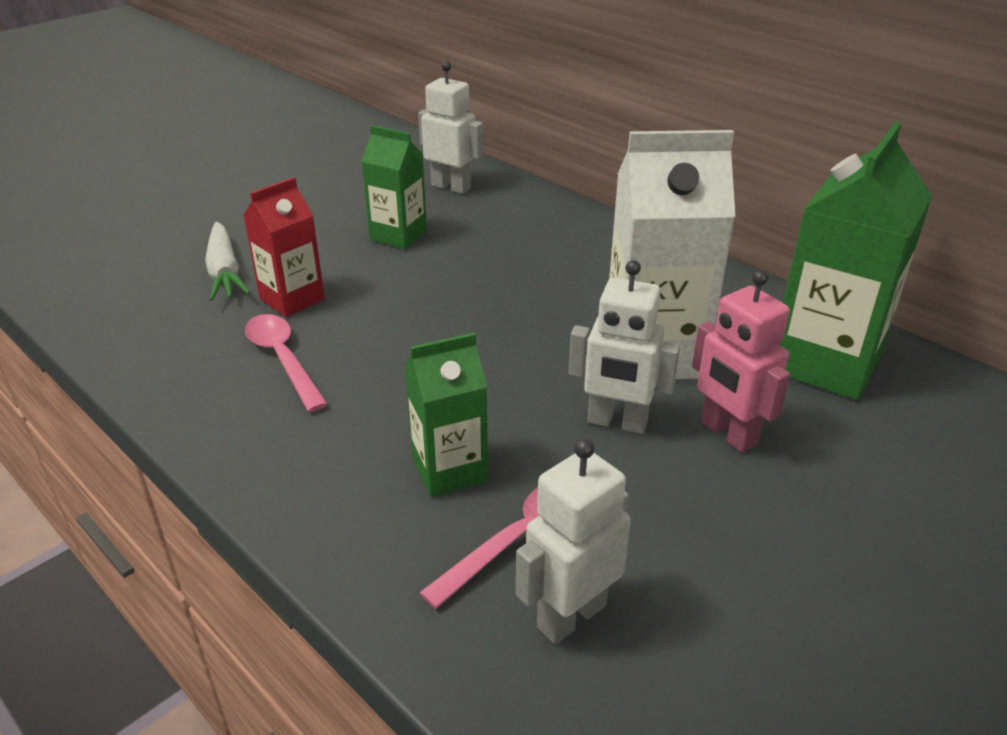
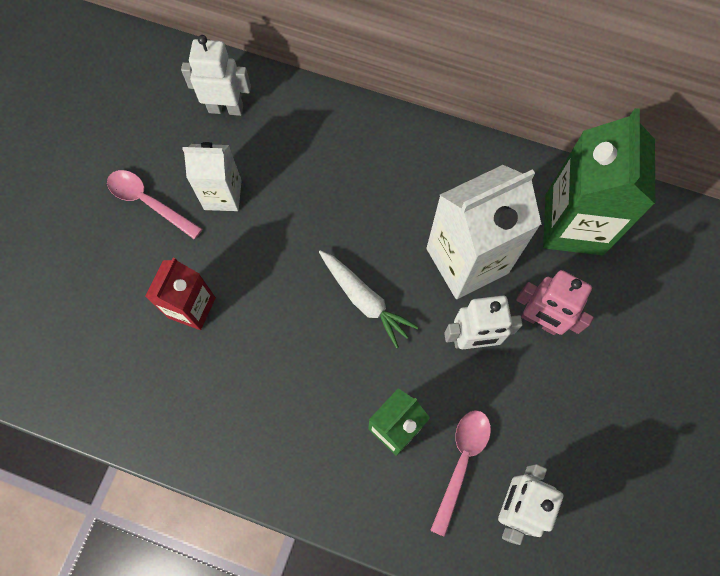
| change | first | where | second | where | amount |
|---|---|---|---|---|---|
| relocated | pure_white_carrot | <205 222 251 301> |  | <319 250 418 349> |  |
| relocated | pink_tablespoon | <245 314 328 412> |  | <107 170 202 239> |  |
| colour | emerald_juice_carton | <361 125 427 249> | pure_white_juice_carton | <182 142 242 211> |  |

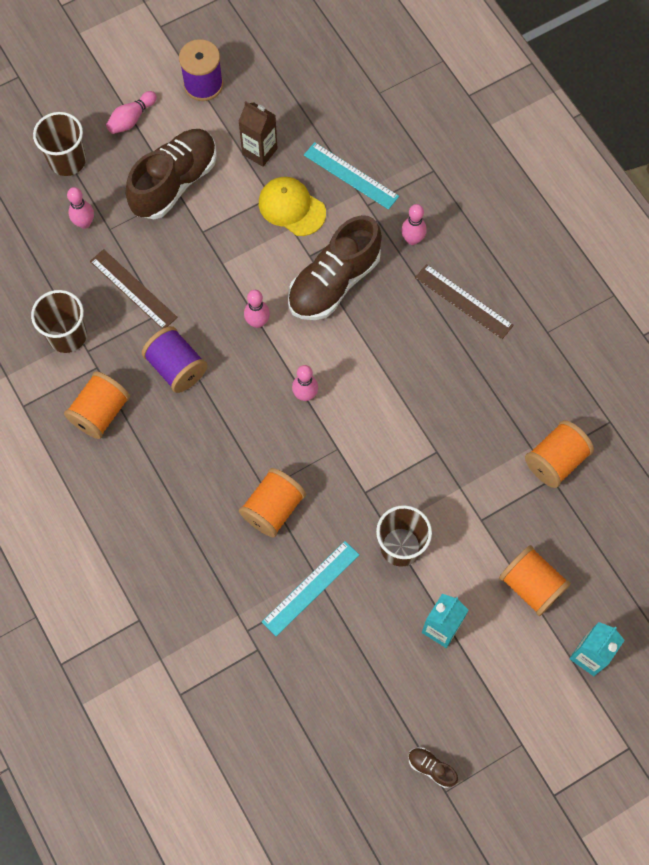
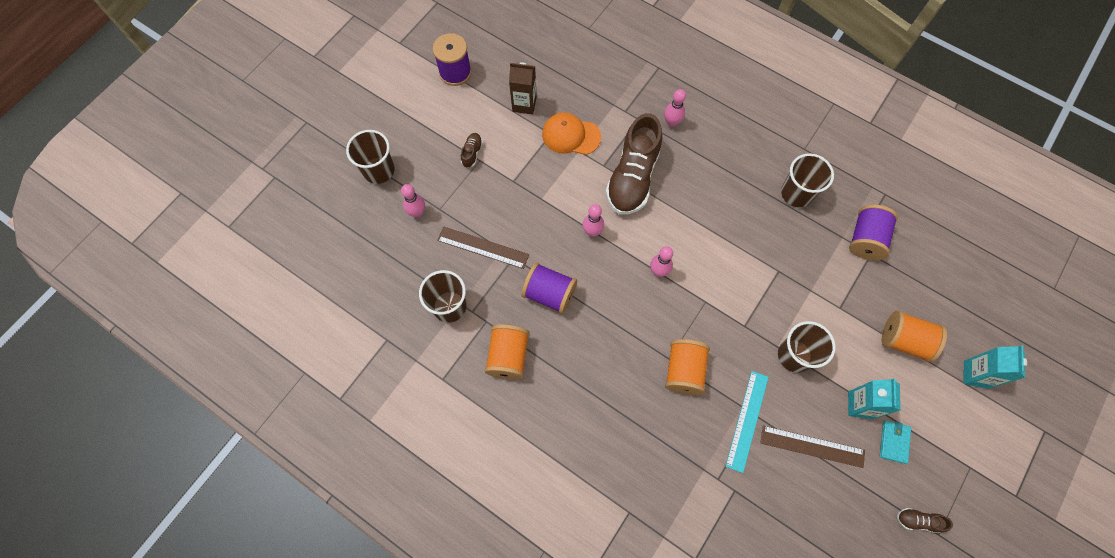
| change | first | where | second | where | amount |
|---|---|---|---|---|---|
| missing | pink_skittle | <106 91 157 134> |  |  |  |
| missing | turquoise_ruler | <304 142 399 210> |  |  |  |
| appeared |  |  | russet_tumbler | <781 154 834 207> |  |
| appeared |  |  | turquoise_billfold | <880 420 911 464> |  |
| relocated | russet_ruler | <415 264 514 339> |  | <760 426 865 468> |  |
| colour | golden_peaked_cap | <259 177 326 236> | orange_peaked_cap | <542 113 601 155> |  |
| colour | orange_spool | <525 420 594 488> | purple_spool | <849 205 898 260> |  |
| size | russet_sneaker | <126 129 217 219> |  | <461 133 483 168> | x0.41 |

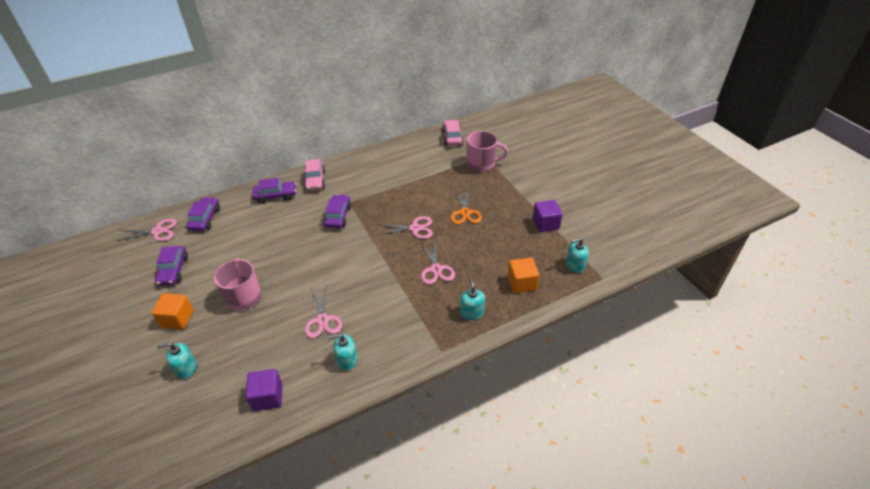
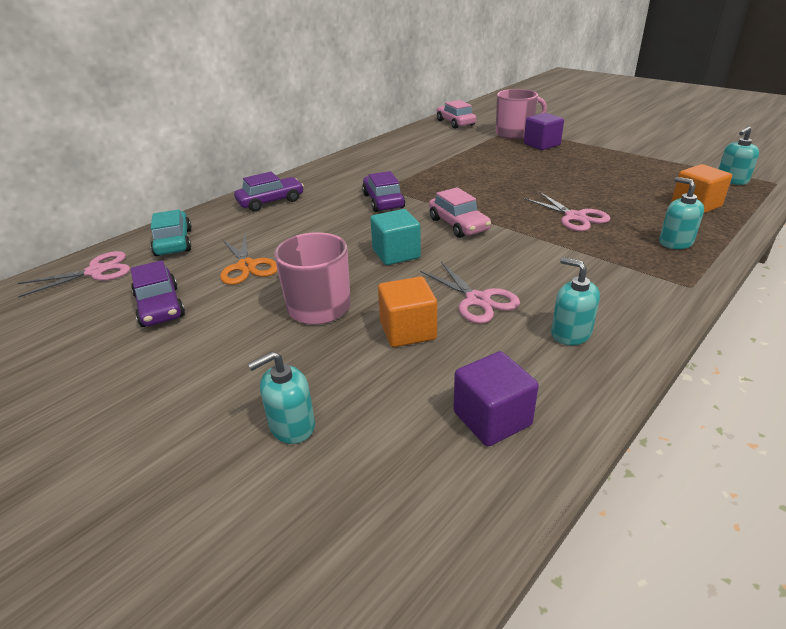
| change | first | where | second | where | amount |
|---|---|---|---|---|---|
| missing | pink_pair_of_scissors | <376 216 433 239> |  |  |  |
| appeared |  |  | turquoise_solid_cube | <370 209 421 265> |  |
| relocated | orange_solid_cube | <151 293 194 330> |  | <378 277 437 347> |  |
| relocated | pink_automobile | <304 159 325 191> |  | <429 187 491 238> |  |
| relocated | orange_pair_of_scissors | <451 187 482 224> |  | <220 235 278 285> |  |
| relocated | purple_solid_cube | <533 200 563 232> |  | <524 113 564 150> |  |
| colour | purple_automobile | <187 197 220 231> | turquoise_automobile | <151 210 192 256> |  |
| spun | turquoise_soap_dispenser | <328 333 358 371> |  | <551 257 600 345> | 75 degrees clockwise |

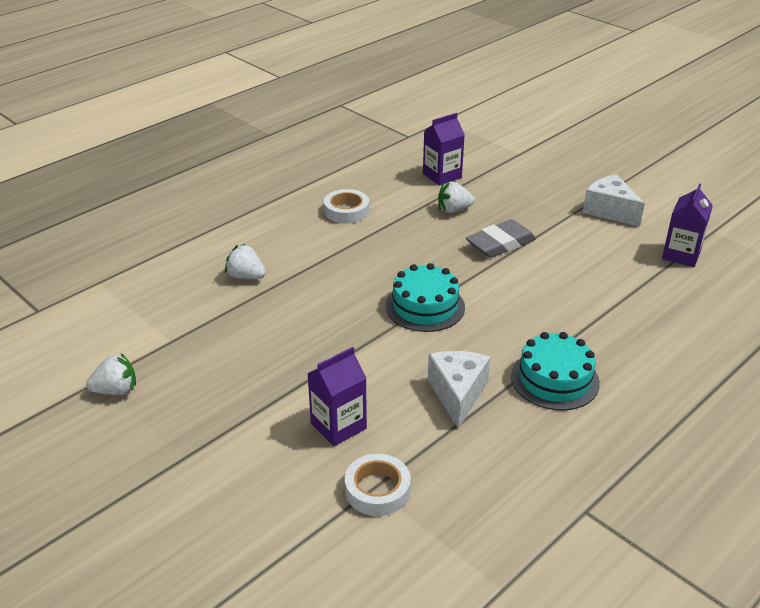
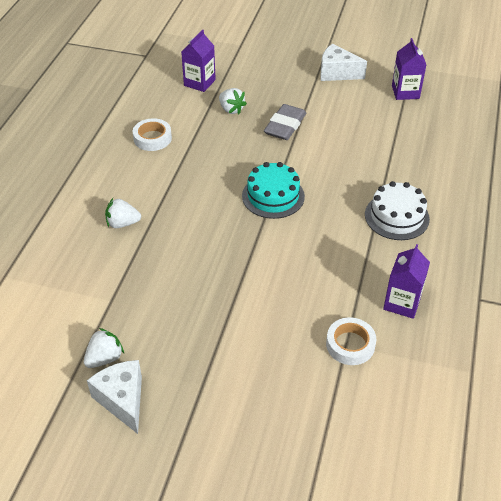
| change | first | where | second | where | amount |
|---|---|---|---|---|---|
| relocated | purple_juice_carton | <307 347 367 446> |  | <383 244 430 319> |  |
| relocated | pure_white_piece_of_cheese | <428 351 491 428> |  | <87 360 142 434> |  |
| colour | turquoise_layer_cake | <511 332 600 410> | pure_white_layer_cake | <365 181 430 240> |  |
| spun | pure_white_strawberry | <438 182 475 213> |  | <219 88 247 114> | 90 degrees counterclockwise |

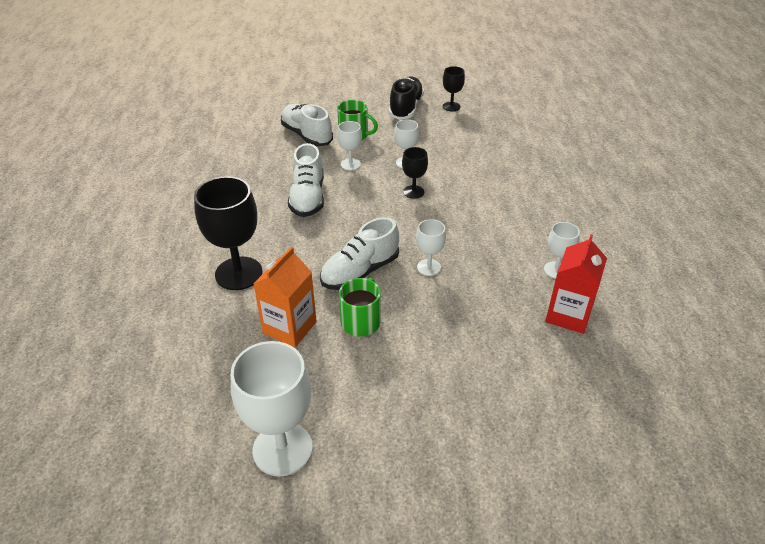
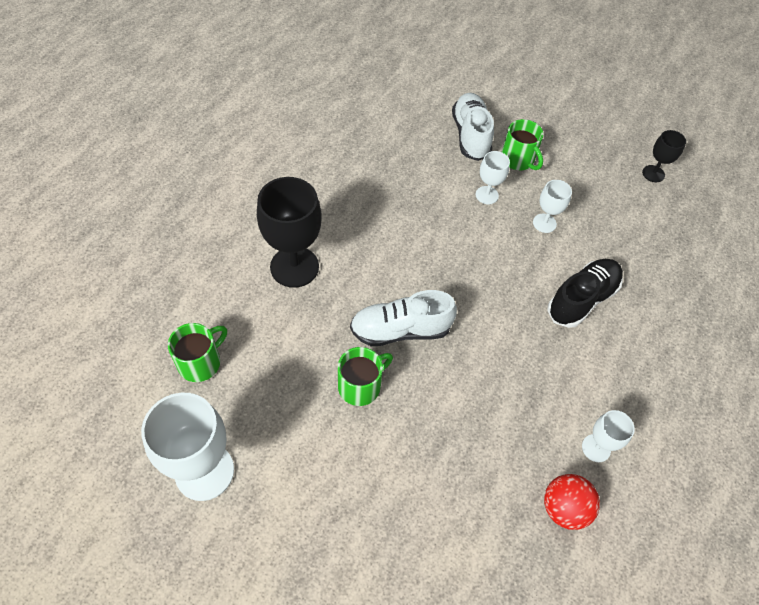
| change | first | where | second | where | amount |
|---|---|---|---|---|---|
| missing | orange_juice_carton | <253 247 317 348> |  |  |  |
| missing | pure_white_sneaker | <288 143 324 217> |  |  |  |
| missing | jet-black_chalice | <402 147 428 199> |  |  |  |
| missing | pure_white_chalice | <416 219 446 276> |  |  |  |
| appeared |  |  | emerald_coffee_mug | <168 323 227 382> |  |
| relocated | jet-black_sneaker | <389 76 424 120> |  | <547 259 623 328> |  |
| exchanged | scarlet_juice_carton | <545 235 607 334> | scarlet_sphere | <544 474 600 530> |  |

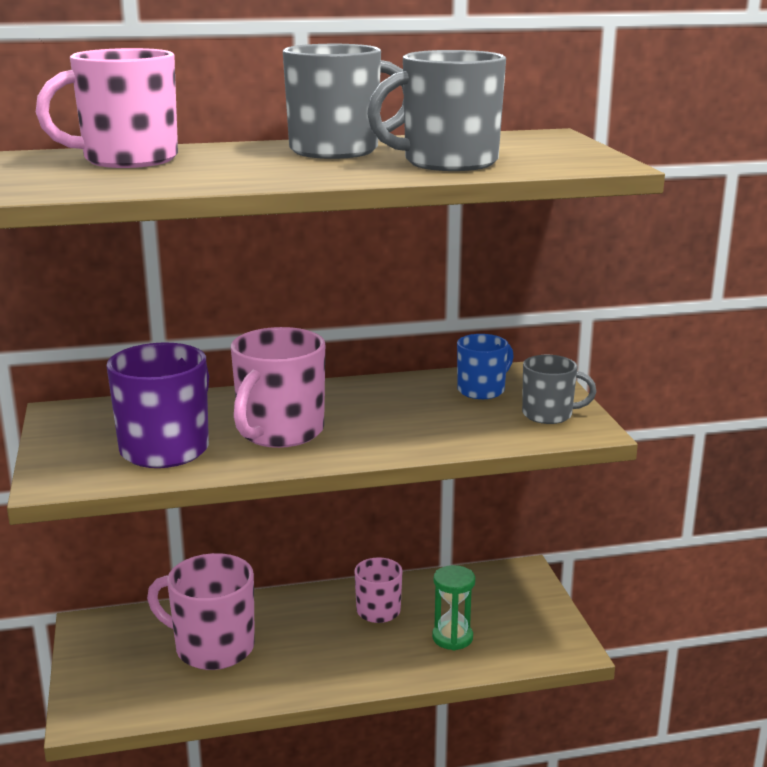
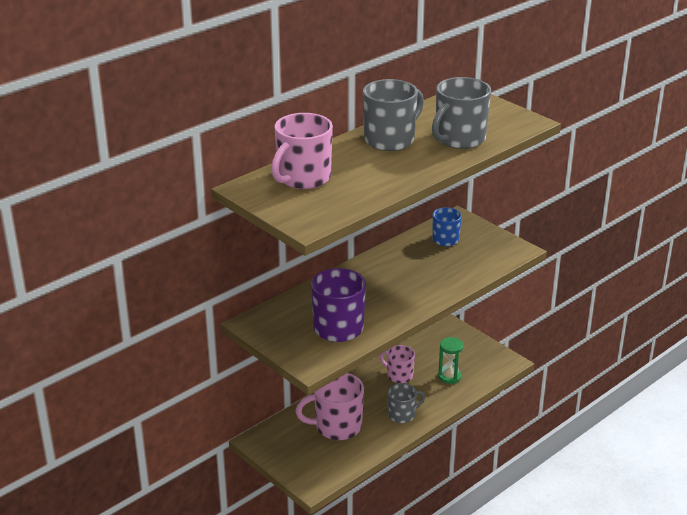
| change | first | where | second | where | amount |
|---|---|---|---|---|---|
| missing | pink_coffee_mug | <231 327 325 448> |  |  |  |
| relocated | grey_coffee_mug | <522 355 597 424> |  | <388 383 425 423> |  |

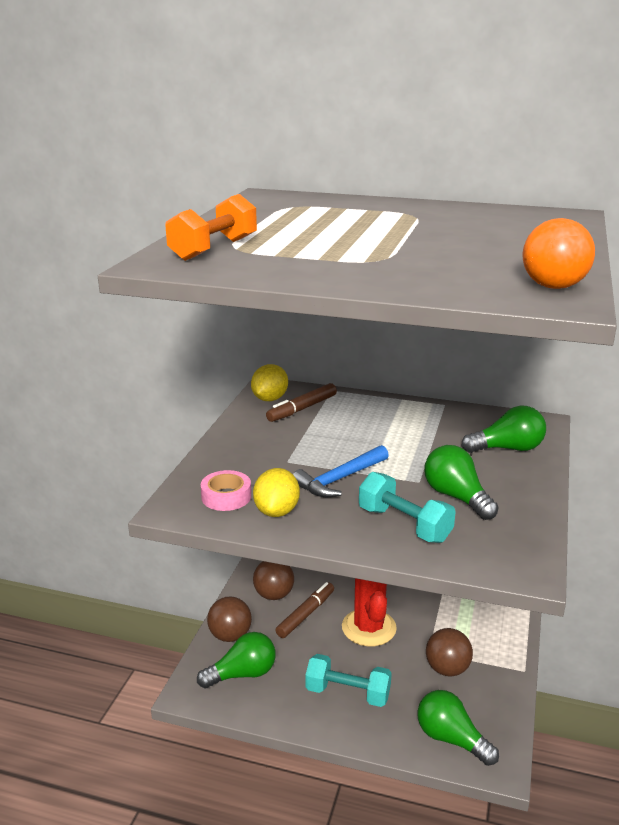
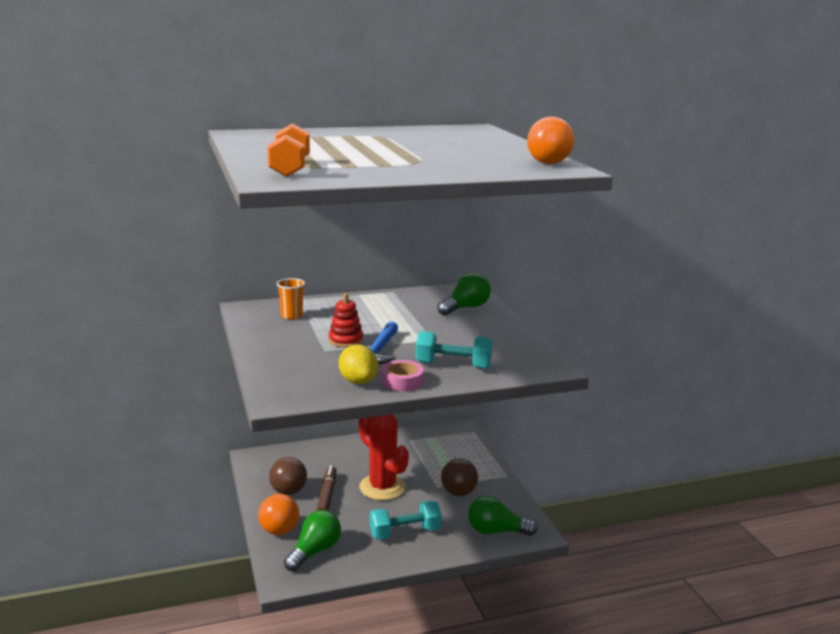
| change | first | where | second | where | amount |
|---|---|---|---|---|---|
| missing | golden_citrus_fruit | <251 364 288 401> |  |  |  |
| missing | emerald_light_bulb | <424 445 499 520> |  |  |  |
| appeared |  |  | scarlet_stacking_rings | <329 293 363 348> |  |
| relocated | pink_roll_of_tape | <201 470 251 511> |  | <381 360 424 391> |  |
| exchanged | russet_marker_pen | <266 383 337 422> | orange_tumbler | <277 278 305 320> |  |
| colour | russet_sphere | <207 596 252 642> | orange_sphere | <258 494 299 535> |  |

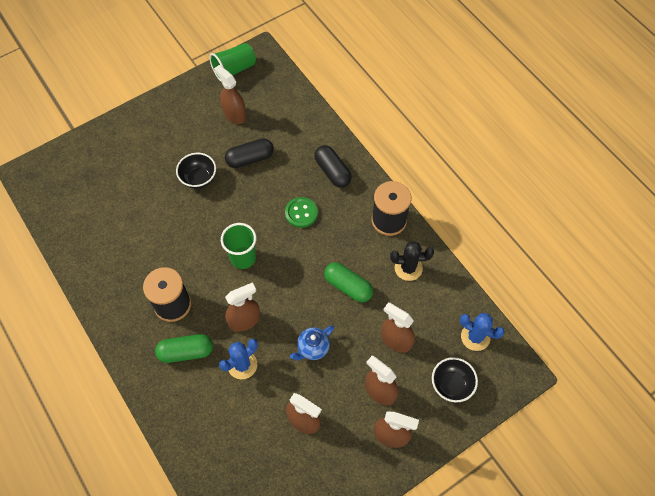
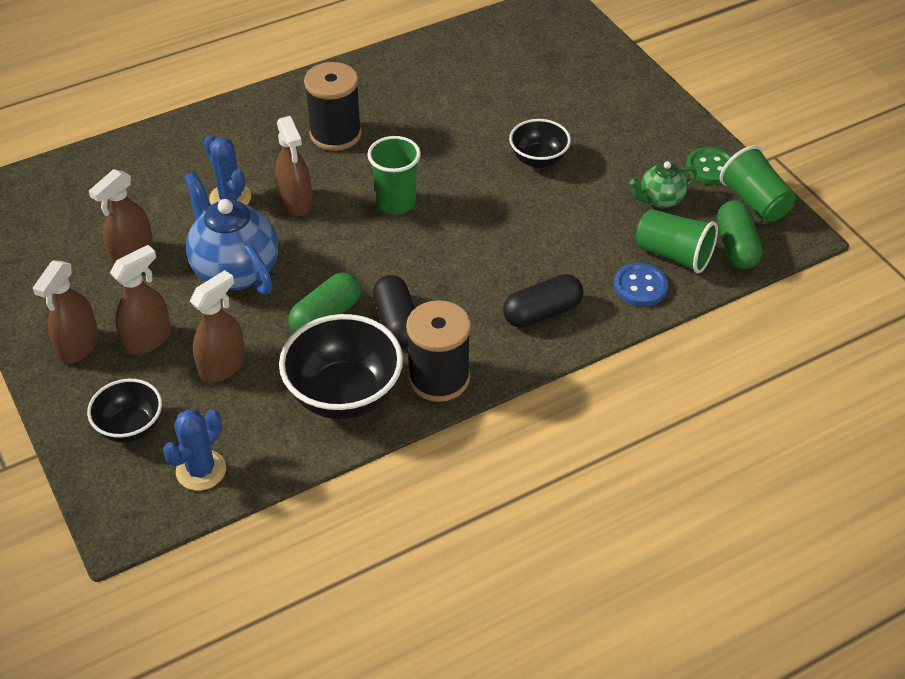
| change | first | where | second | where | amount |
|---|---|---|---|---|---|
| appeared |  |  | royal_blue_sewing_button | <614 263 669 307> |  |
| appeared |  |  | emerald_tumbler | <636 209 718 273> |  |
| relocated | emerald_pill_shape | <155 334 213 363> |  | <717 200 762 269> |  |
| relocated | jet-black_pill_shape | <225 138 274 168> |  | <373 275 415 348> |  |
| relocated | emerald_sewing_button | <285 197 318 228> |  | <686 147 732 185> |  |
| exchanged | russet_spray_bottle | <214 65 246 124> | emerald_teapot | <630 161 697 208> |  |
| exchanged | jet-black_prickly_plant | <390 241 434 281> | jet-black_bowl | <279 314 403 419> |  |
| size | royal_blue_teapot | <290 325 334 361> |  | <184 171 278 295> | x1.86 |

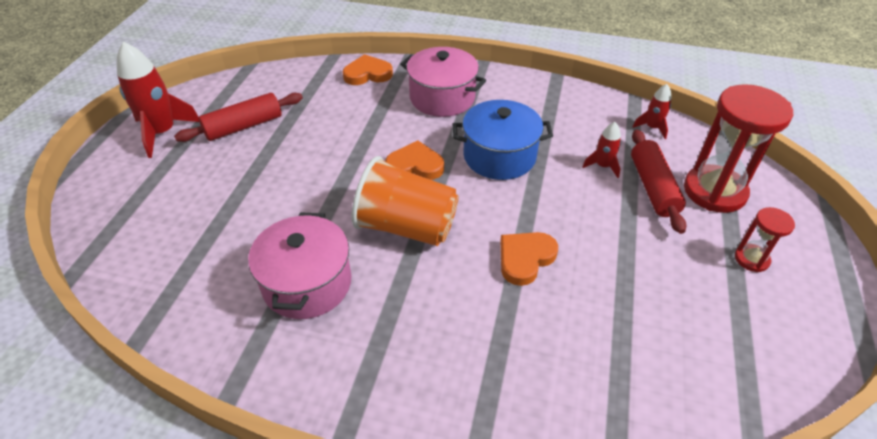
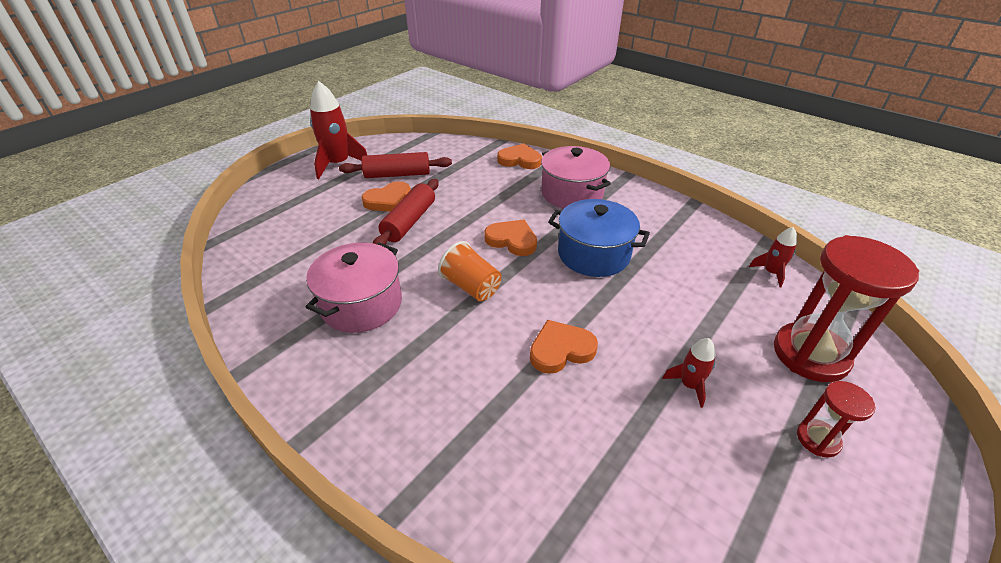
| change | first | where | second | where | amount |
|---|---|---|---|---|---|
| appeared |  |  | orange_heart | <361 181 411 212> |  |
| relocated | scarlet_rocket | <582 122 621 178> |  | <662 338 716 408> |  |
| relocated | scarlet_rolling_pin | <631 129 686 234> |  | <373 179 439 245> |  |
| size | orange_tumbler | <352 156 458 246> |  | <438 241 501 301> | x0.63 |

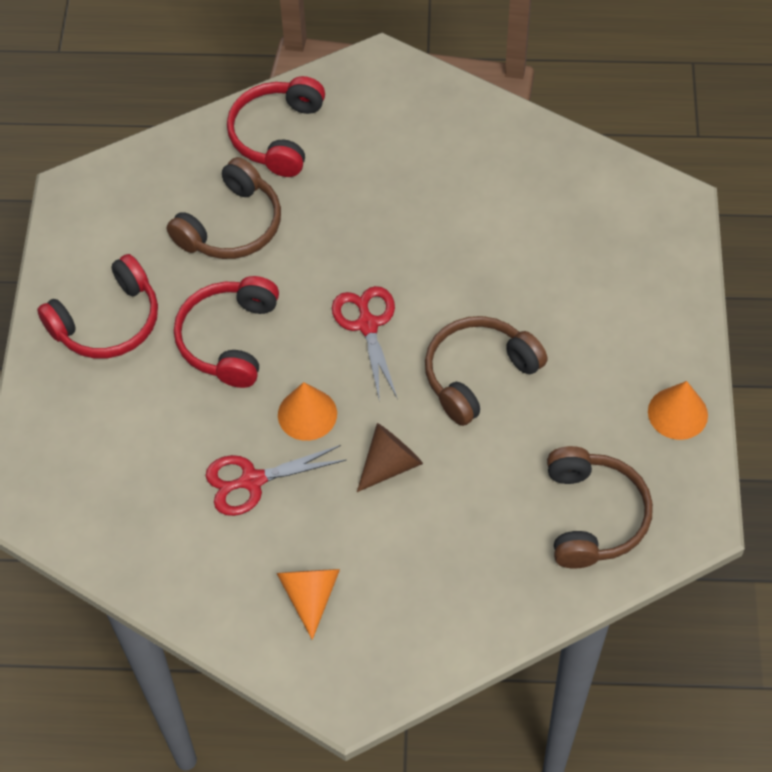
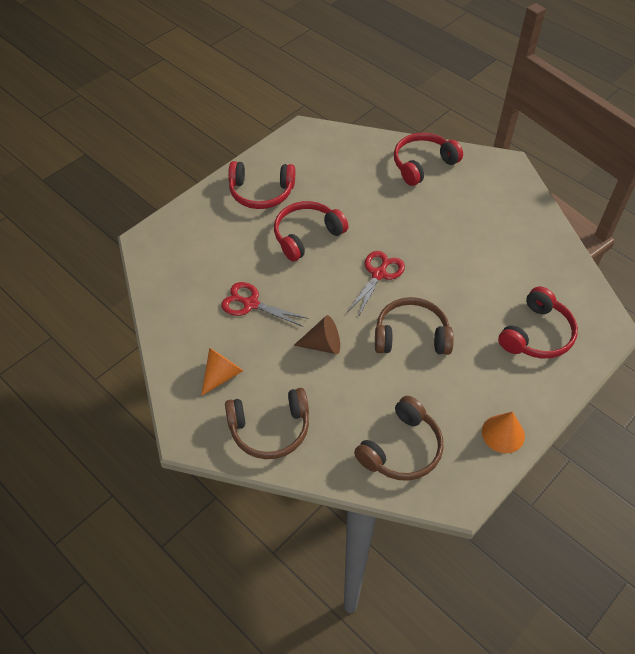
| change | first | where | second | where | amount |
|---|---|---|---|---|---|
| missing | orange_cone_shape | <278 382 337 441> |  |  |  |
| appeared |  |  | scarlet_over-ear_headphones | <498 287 578 358> |  |
| relocated | russet_over-ear_headphones | <167 157 281 259> |  | <225 388 309 459> |  |

